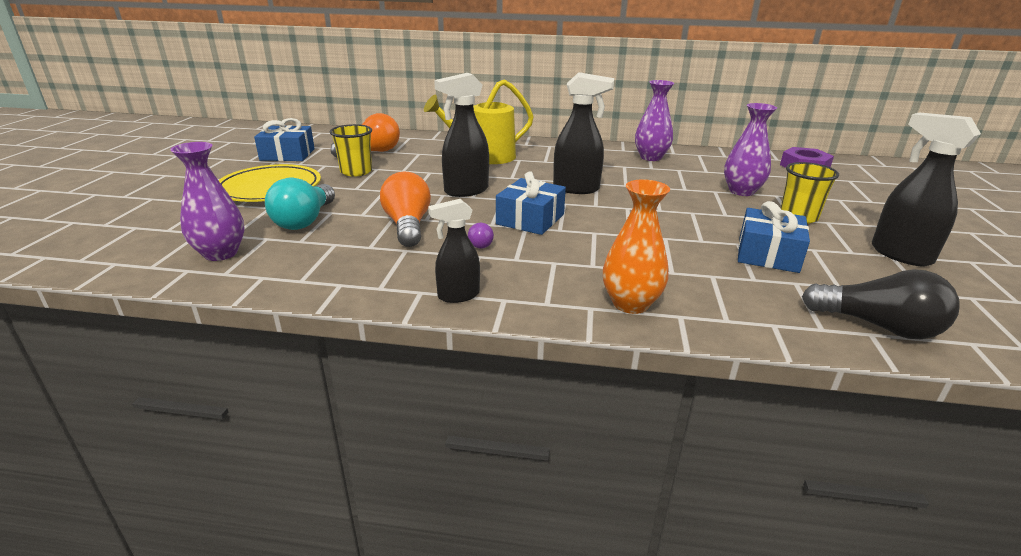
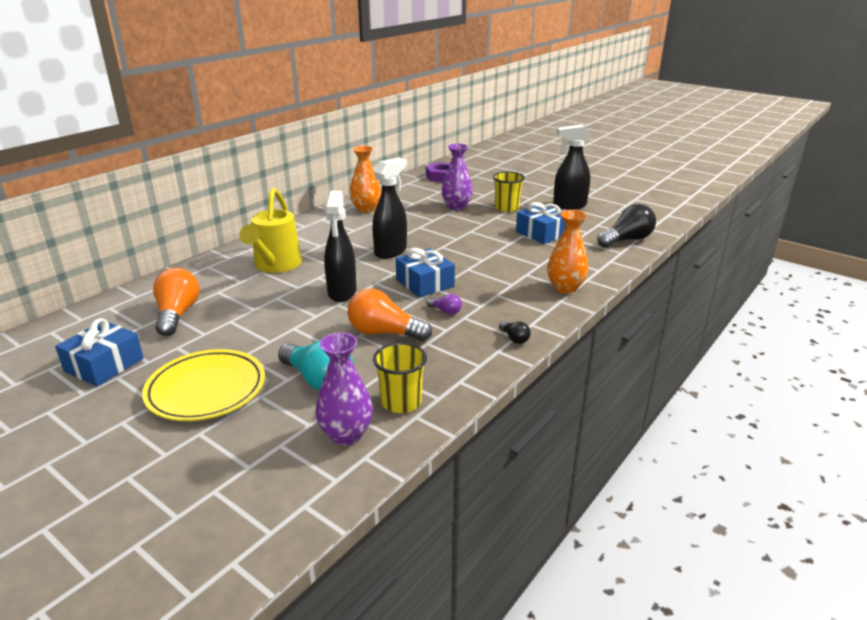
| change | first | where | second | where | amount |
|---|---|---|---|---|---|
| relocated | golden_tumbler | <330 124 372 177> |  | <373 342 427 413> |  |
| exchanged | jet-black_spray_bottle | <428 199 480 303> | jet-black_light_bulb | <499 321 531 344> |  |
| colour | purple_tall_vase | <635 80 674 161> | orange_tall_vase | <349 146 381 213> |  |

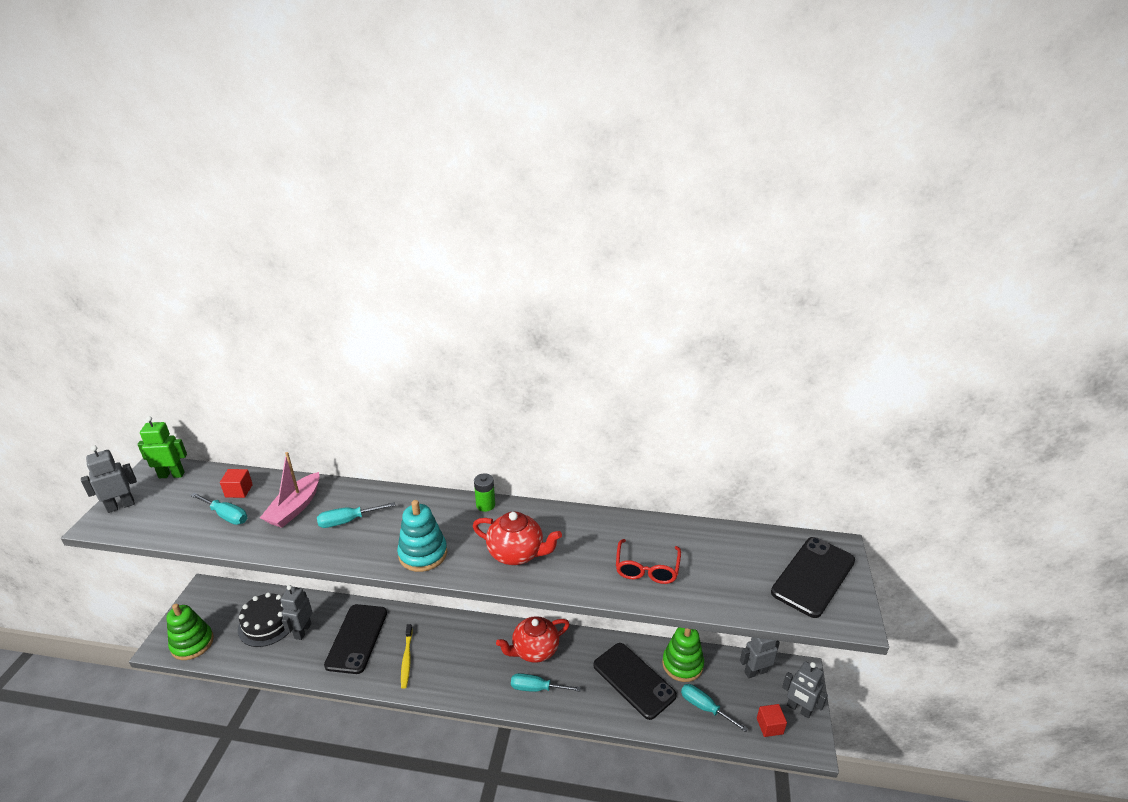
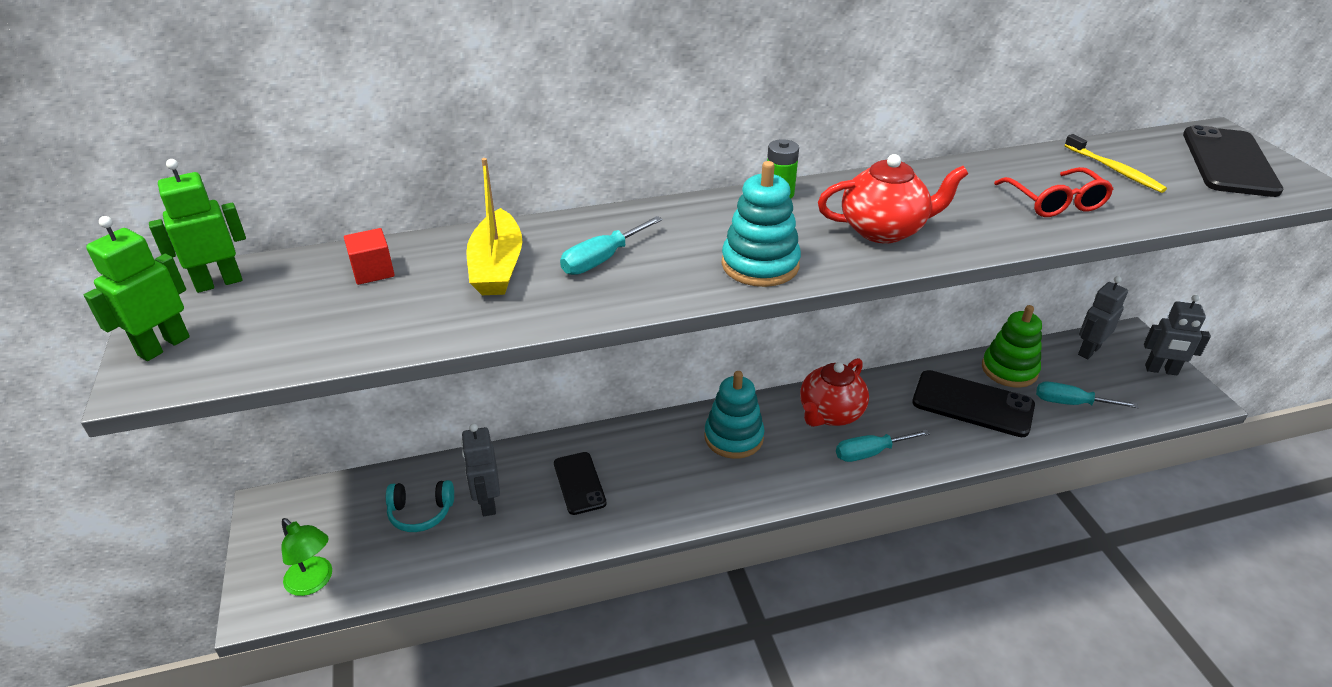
| change | first | where | second | where | amount |
|---|---|---|---|---|---|
| missing | turquoise_screwdriver | <190 492 247 525> |  |  |  |
| missing | scarlet_solid_cube | <757 704 787 737> |  |  |  |
| appeared |  |  | turquoise_stacking_rings | <704 371 765 459> |  |
| relocated | golden_dental_brush | <401 624 412 689> |  | <1064 134 1167 193> |  |
| exchanged | emerald_stacking_rings | <166 604 214 660> | emerald_desk_lamp | <281 518 332 596> |  |
| exchanged | jet-black_layer_cake | <238 592 289 647> | turquoise_over-ear_headphones | <386 480 454 532> |  |
| colour | grey_toy_robot | <81 445 137 513> | emerald_toy_robot | <84 216 190 361> |  |
| colour | pink_toy_boat | <260 452 320 528> | golden_toy_boat | <466 158 522 295> |  |
| size | jet-black_smartphone | <324 604 387 674> |  | <554 452 607 515> | x0.61 |

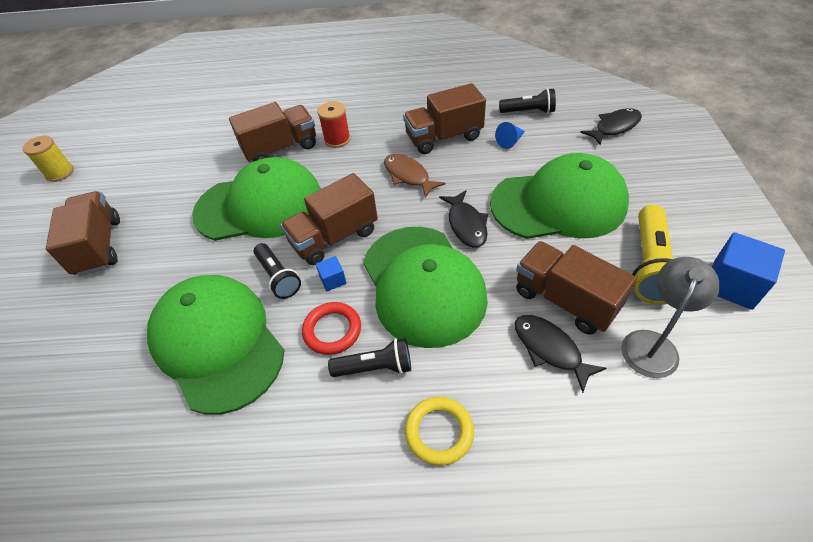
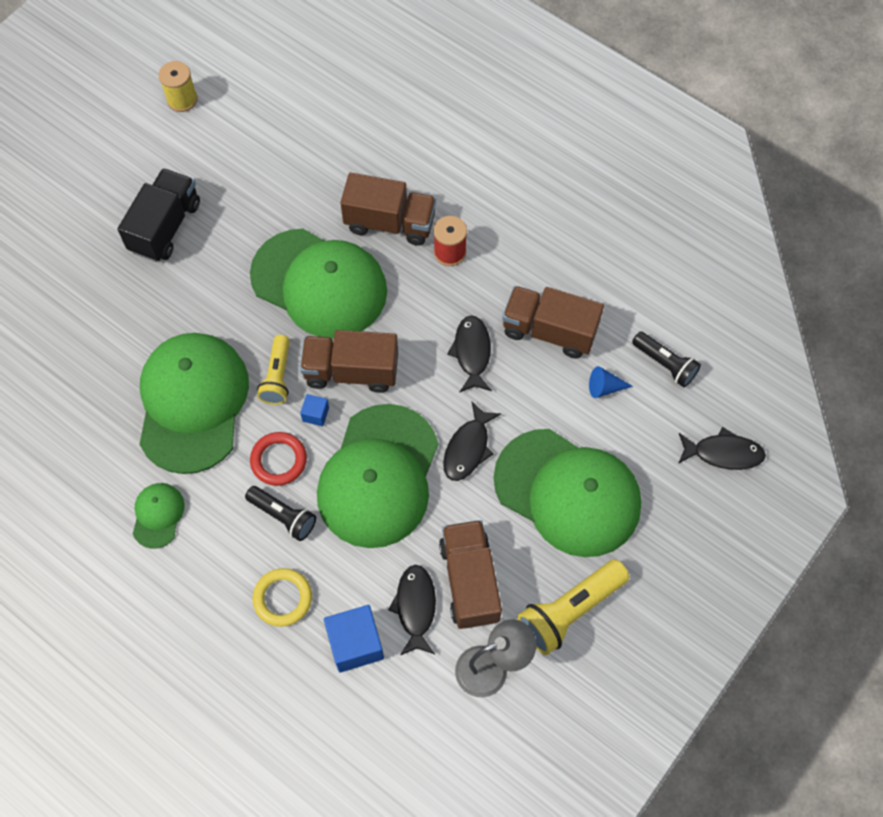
| change | first | where | second | where | amount |
|---|---|---|---|---|---|
| appeared |  |  | emerald_peaked_cap | <133 483 185 549> |  |
| relocated | royal_blue_solid_cube | <712 232 785 310> |  | <324 605 384 673> |  |
| colour | russet_toy_truck | <46 191 120 276> | jet-black_toy_truck | <117 168 200 262> |  |
| colour | jet-black_flashlight | <254 243 301 299> | golden_flashlight | <257 335 290 405> |  |
| colour | russet_fish | <384 154 446 198> | jet-black_fish | <447 315 492 392> |  |

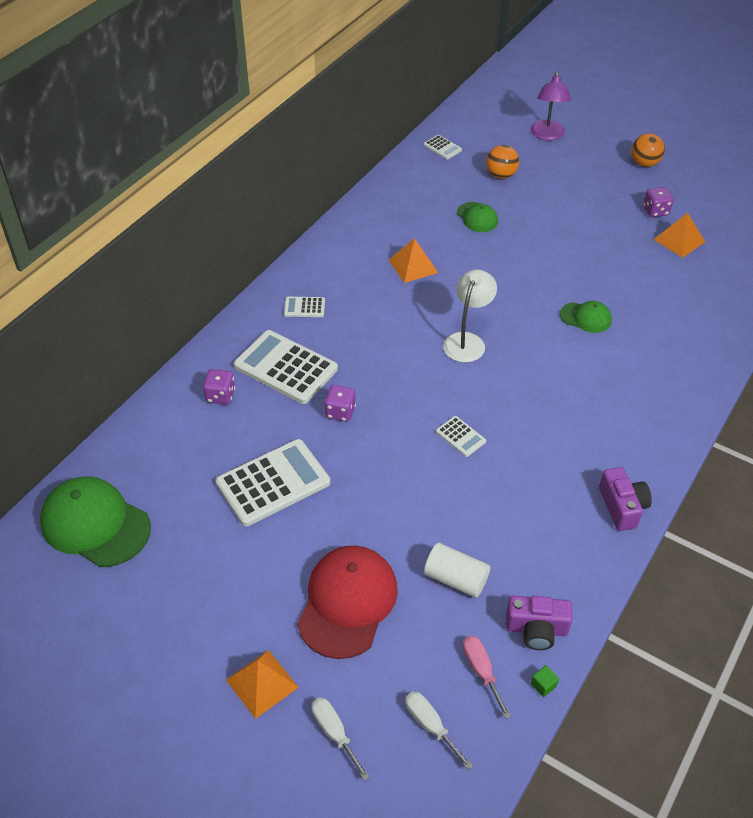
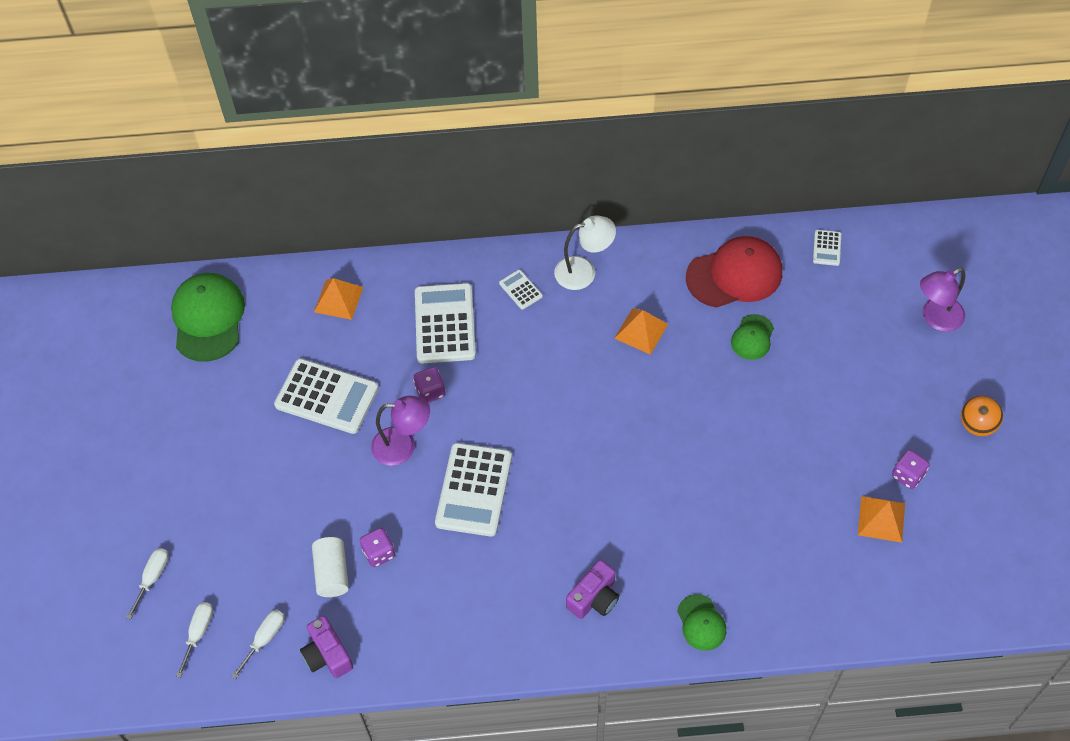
| change | first | where | second | where | amount |
|---|---|---|---|---|---|
| missing | orange_sphere | <486 145 519 179> |  |  |  |
| missing | emerald_solid_cube | <531 665 559 697> |  |  |  |
| appeared |  |  | purple_desk_lamp | <371 396 430 466> |  |
| relocated | purple_game_die | <203 369 235 405> |  | <360 528 395 567> |  |
| relocated | orange_pyramid | <226 650 299 719> |  | <314 278 363 320> |  |
| relocated | scarlet_peaked_cap | <297 546 398 659> |  | <686 236 782 308> |  |
| relocated | pure_white_desk_lamp | <443 269 497 362> |  | <554 215 616 290> |  |
| relocated | emerald_peaked_cap | <560 301 612 333> |  | <677 594 726 651> |  |
| relocated | purple_compact_camera | <599 467 652 531> |  | <566 560 619 619> |  |
| colour | pink_screwdriver | <463 636 511 719> | pure_white_screwdriver | <231 610 284 679> |  |
| size | pure_white_calculator | <436 416 486 457> |  | <435 443 512 537> | x2.14 |

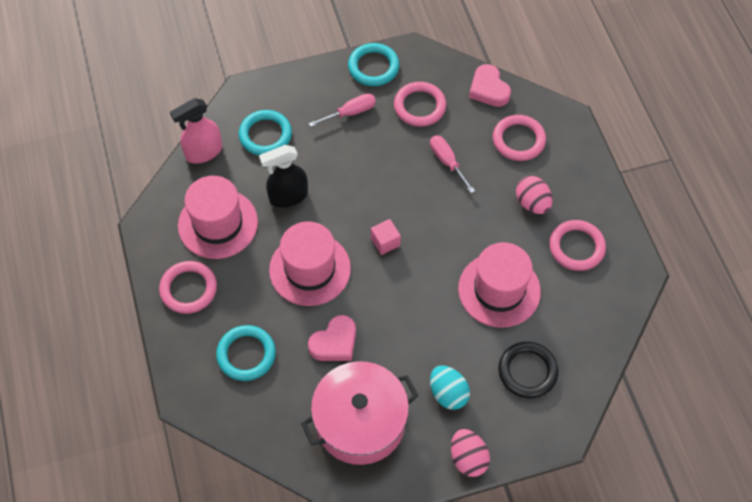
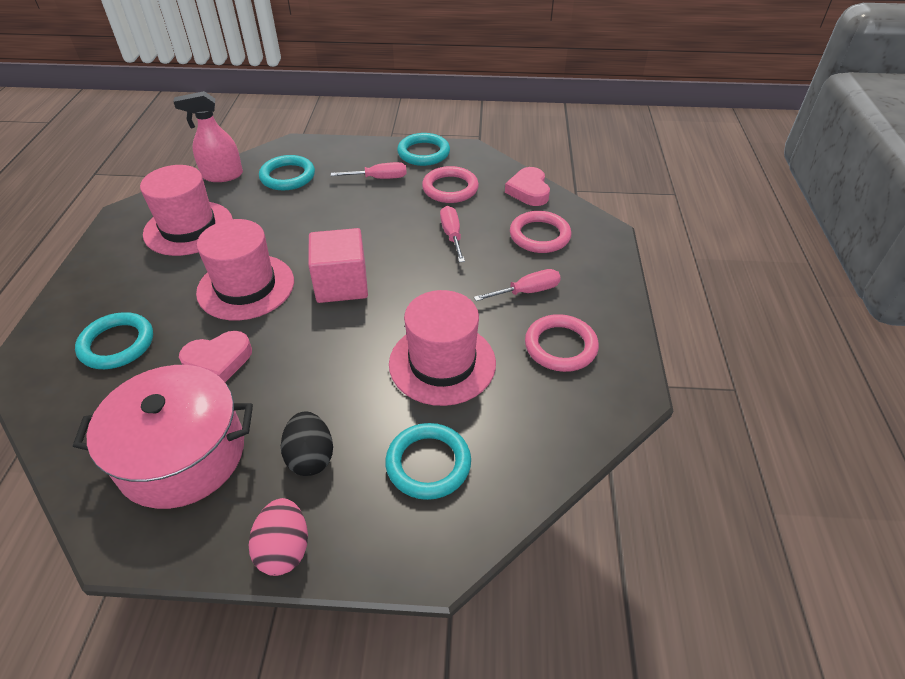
| change | first | where | second | where | amount |
|---|---|---|---|---|---|
| missing | pink_torus | <159 261 217 314> |  |  |  |
| missing | jet-black_spray_bottle | <259 145 308 208> |  |  |  |
| exchanged | pink_toy_egg | <516 176 552 214> | pink_screwdriver | <474 269 561 301> |  |
| colour | turquoise_toy_egg | <430 365 470 410> | jet-black_toy_egg | <281 412 333 476> |  |
| colour | jet-black_torus | <498 342 558 398> | turquoise_torus | <385 423 471 500> |  |
| size | pink_solid_cube | <371 219 401 255> |  | <308 228 368 303> | x1.90 |

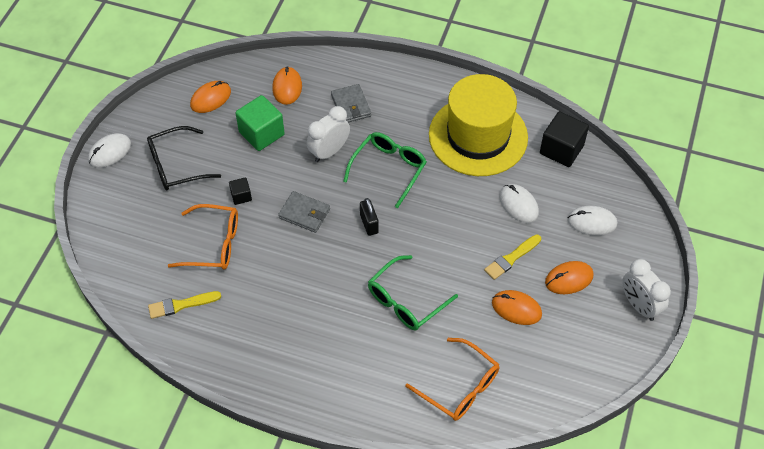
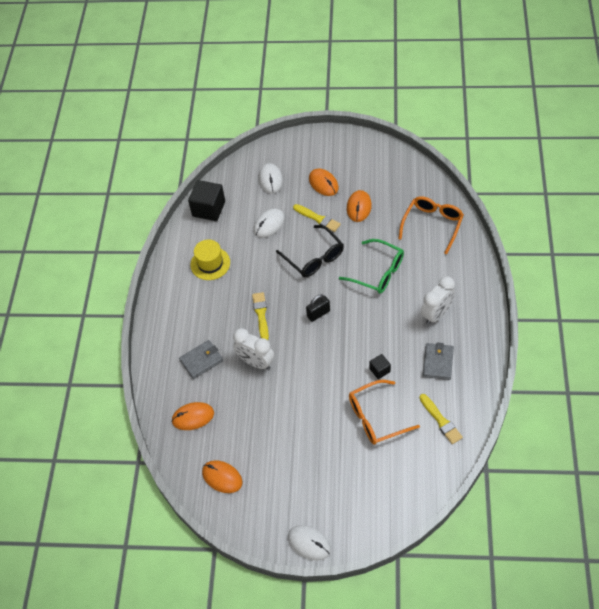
| change | first | where | second | where | amount |
|---|---|---|---|---|---|
| missing | emerald_solid_cube | <235 95 285 151> |  |  |  |
| relocated | jet-black_eyeglasses | <147 126 221 190> |  | <276 225 344 277> |  |
| relocated | jet-black_solid_cube | <229 177 252 205> |  | <369 354 391 379> |  |
| relocated | grey_billfold | <278 191 330 233> |  | <423 343 454 380> |  |
| relocated | pure_white_bedside_clock | <622 259 671 321> |  | <421 276 455 325> |  |
| exchanged | emerald_eyeglasses | <343 132 427 208> | golden_paintbrush | <252 292 269 340> |  |
| spun | orange_eyeglasses | <168 204 238 270> |  | <349 380 420 445> | 105 degrees counterclockwise |
| size | golden_hat | <429 74 528 176> |  | <190 239 230 280> | x0.49 |

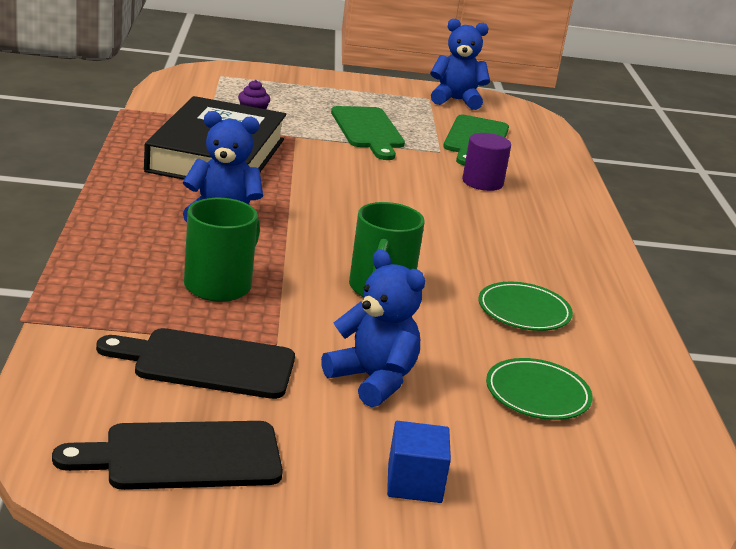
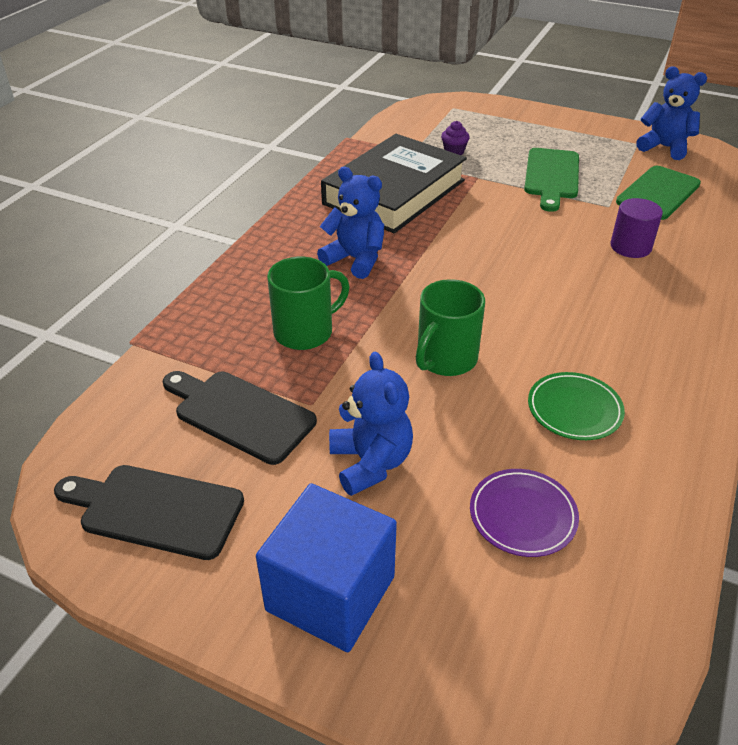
| change | first | where | second | where | amount |
|---|---|---|---|---|---|
| colour | emerald_dinner_plate | <486 358 593 420> | purple_dinner_plate | <470 469 579 557> |  |
| size | royal_blue_solid_cube | <387 421 451 503> |  | <256 483 397 652> | x1.85 |

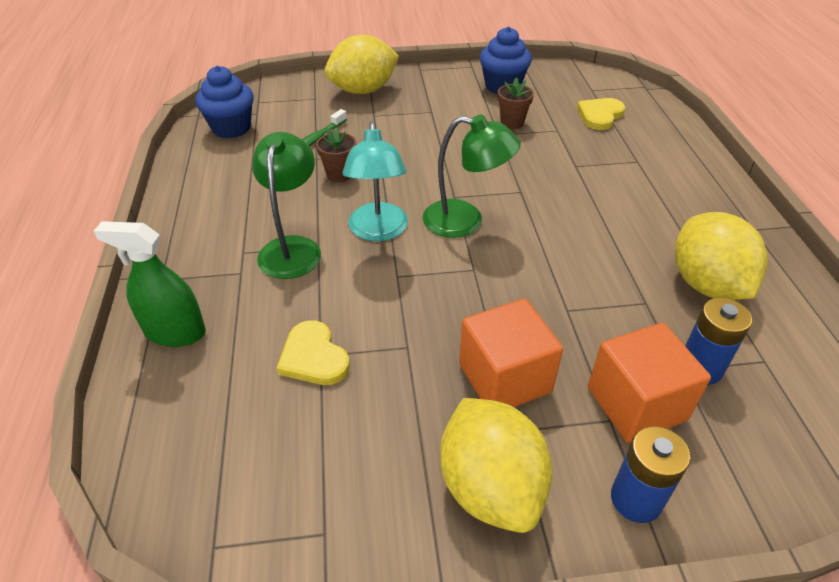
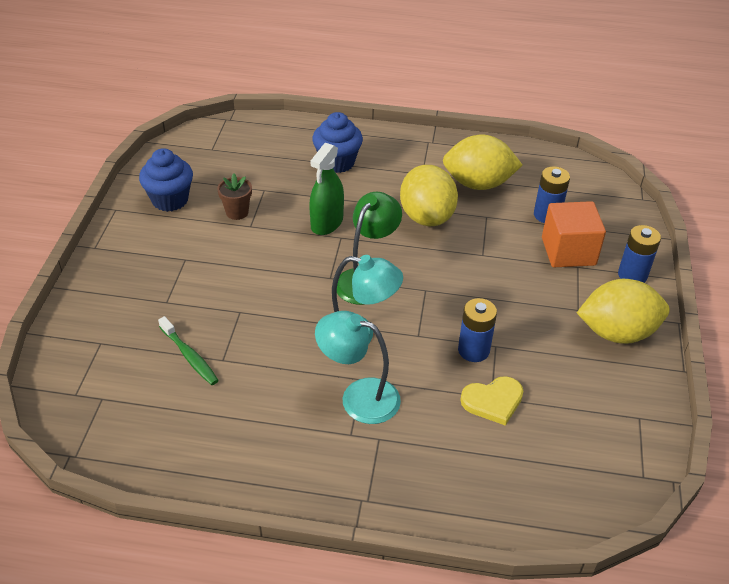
| change | first | where | second | where | amount |
|---|---|---|---|---|---|
| missing | russet_potted_plant | <316 128 356 182> |  |  |  |
| missing | orange_solid_cube | <459 299 563 407> |  |  |  |
| missing | golden_heart | <577 98 625 130> |  |  |  |
| appeared |  |  | royal_blue_power_cell | <458 298 497 362> |  |
| relocated | emerald_spray_bottle | <94 221 206 347> |  | <309 143 344 235> |  |
| relocated | royal_blue_muffin | <195 66 254 138> |  | <312 112 363 173> |  |
| relocated | golden_citrus_fruit | <325 35 399 94> |  | <400 165 458 226> |  |
| colour | emerald_desk_lamp | <252 132 321 279> | turquoise_desk_lamp | <315 311 401 424> |  |

